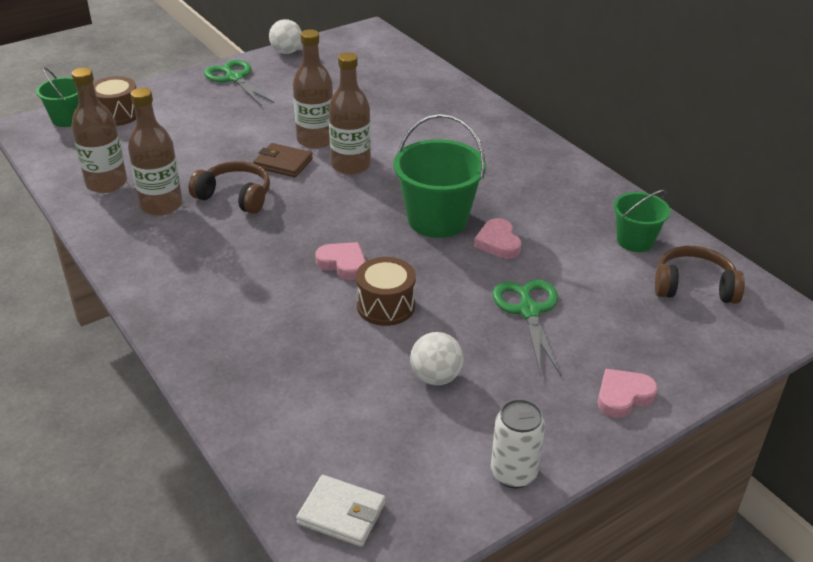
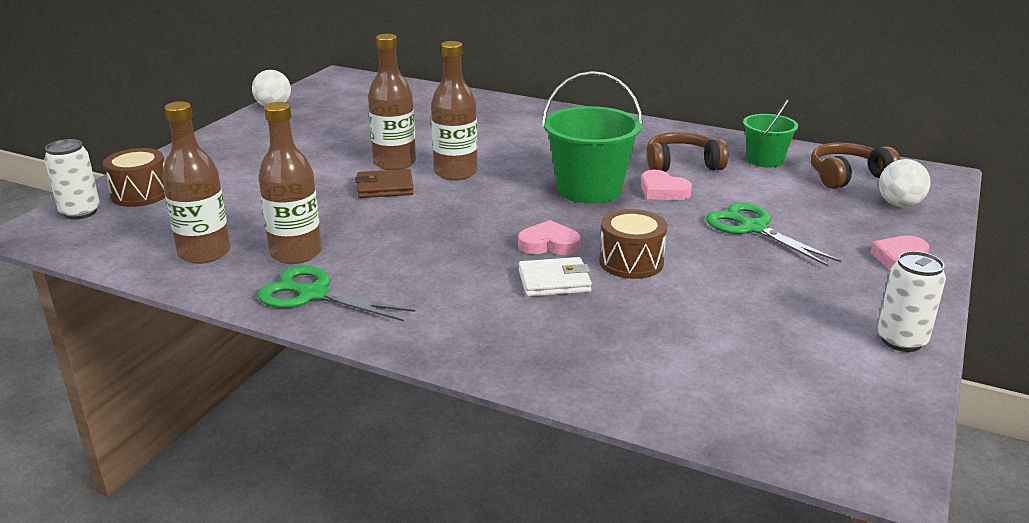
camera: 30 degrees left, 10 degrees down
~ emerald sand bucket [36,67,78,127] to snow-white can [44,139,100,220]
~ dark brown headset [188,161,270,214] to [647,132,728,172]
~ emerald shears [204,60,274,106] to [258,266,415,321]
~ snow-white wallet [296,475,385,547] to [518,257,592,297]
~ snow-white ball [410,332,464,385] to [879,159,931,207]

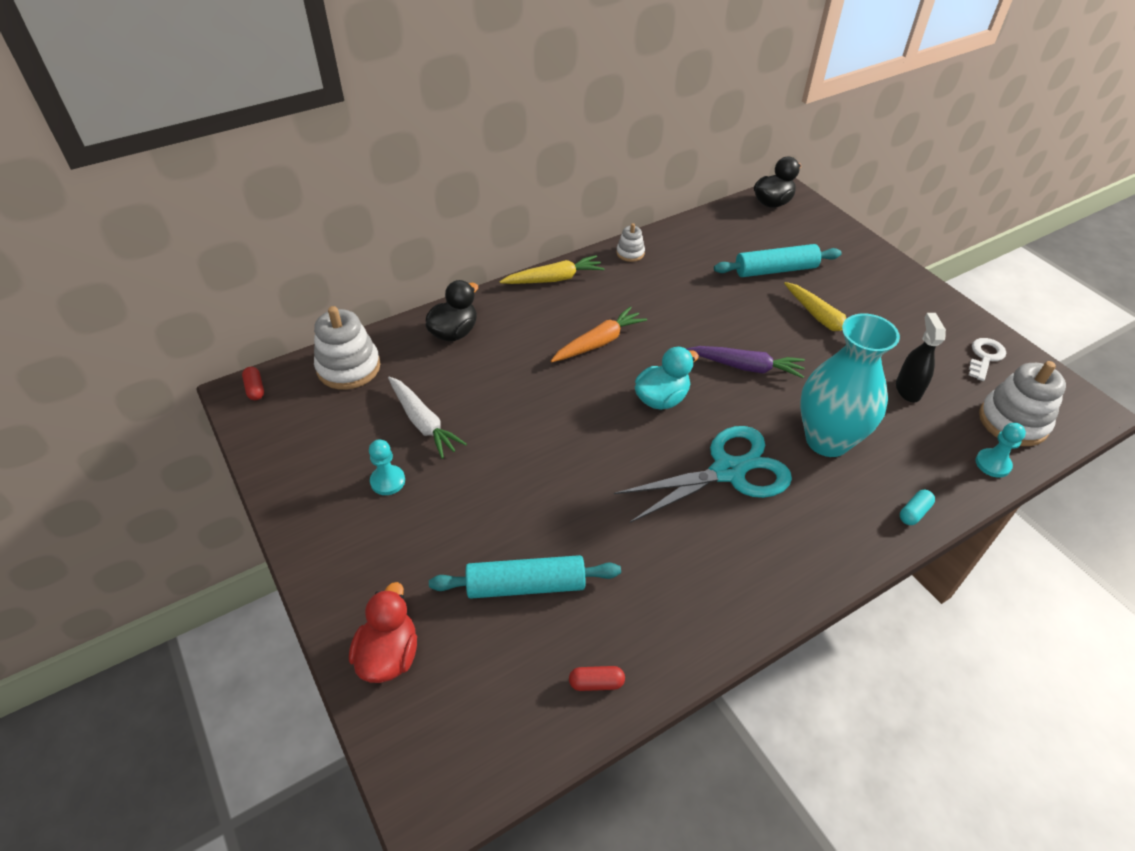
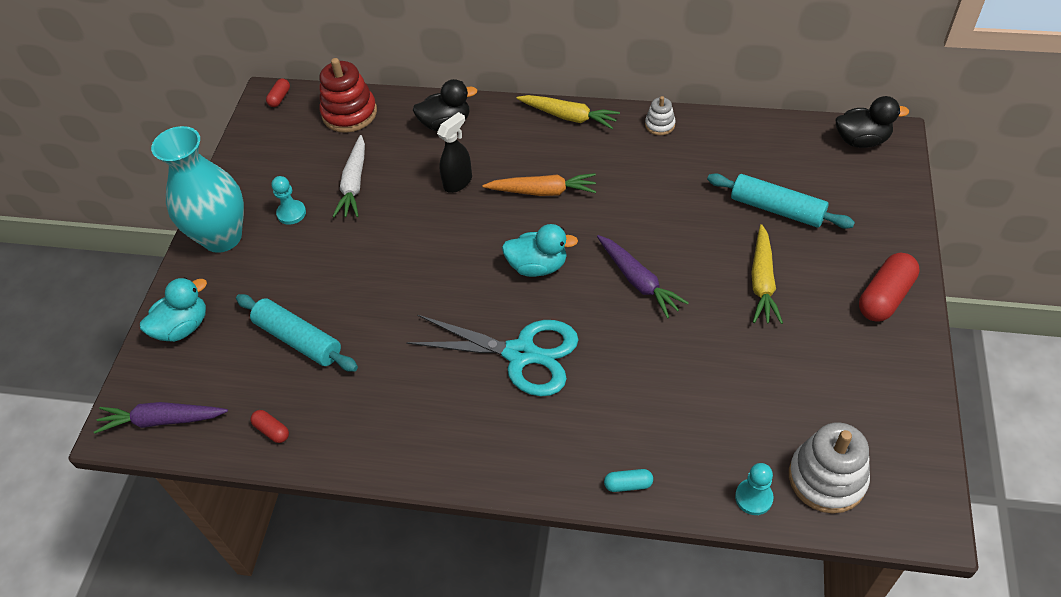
camera: 45 degrees right, 5 degrees up
~ snow-white ring stacker [314,306,381,390] to red ring stacker [320,58,377,133]
~ red toy duck [349,582,417,683] to aqua toy duck [140,277,207,342]
~ aqua tall vase [800,314,900,457] to [151,126,244,253]
~ ebony sprayer [896,313,946,402] to [437,112,472,193]
- snow-white key [969,338,1006,381]
+ royal purple carrot [94,402,228,434]
+ red capsule [859,253,920,322]

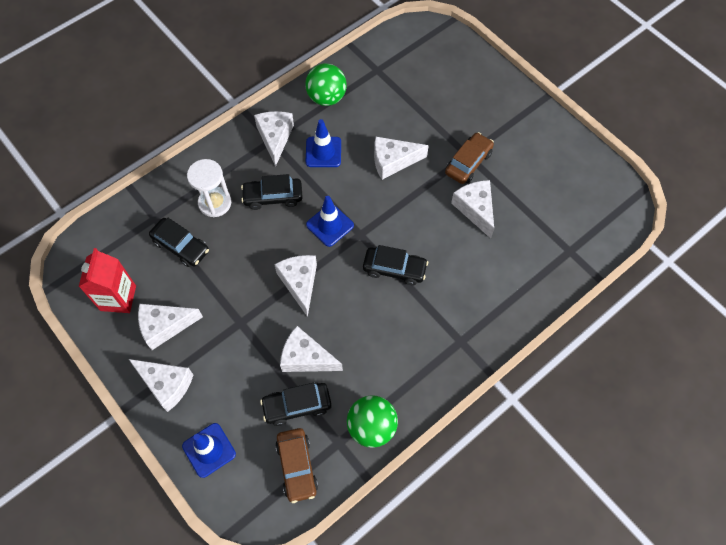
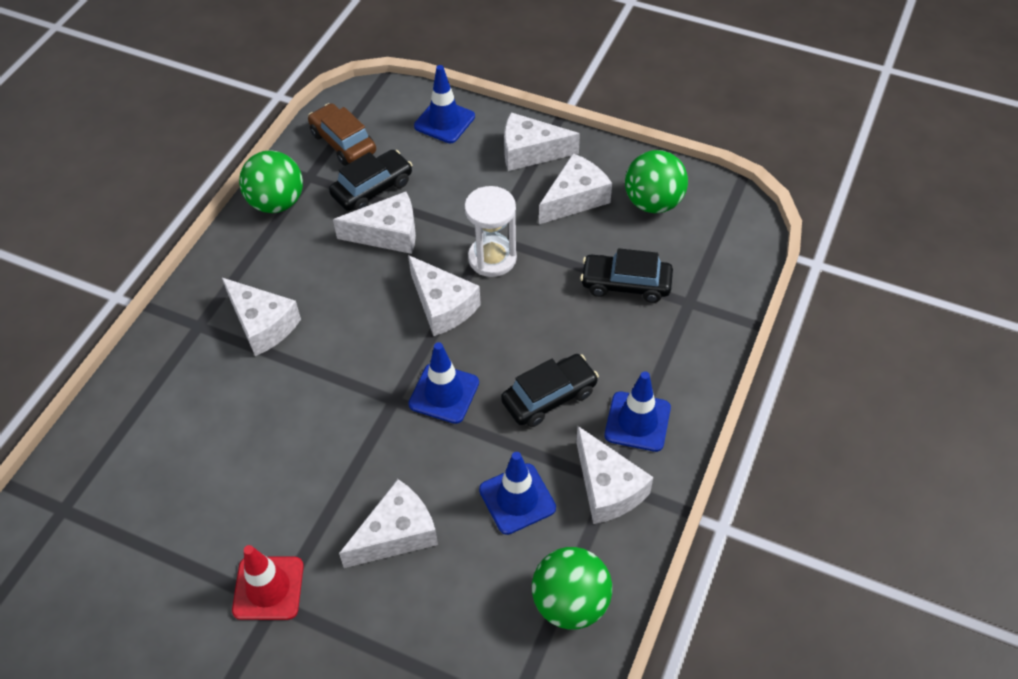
camera: 155 degrees right, 10 degrees down
~ red milk carton [79,248,136,313] to emerald ball [625,150,688,213]
~ snow-white hourglass [187,159,231,217] to [464,186,517,277]
- ebony automobile [363,245,428,285]
~ dark brown automobile [445,132,494,184] to red road cone [232,545,304,620]
~ snow-white piece of cheese [451,180,494,238] to [222,278,301,356]
+ royal blue road cone [605,371,671,452]

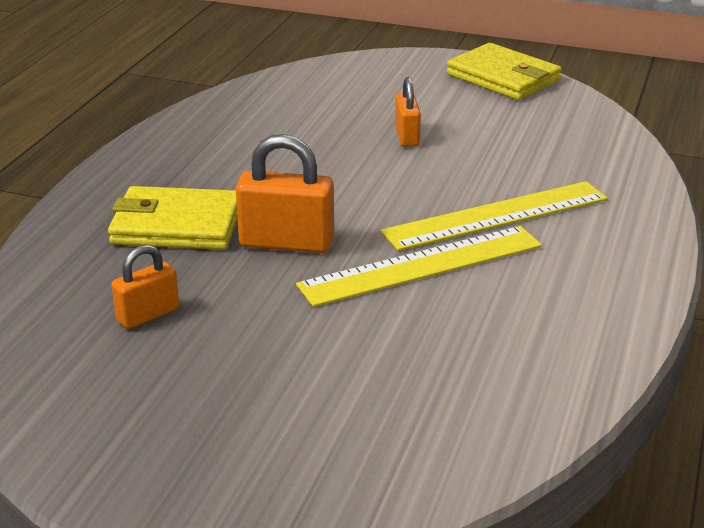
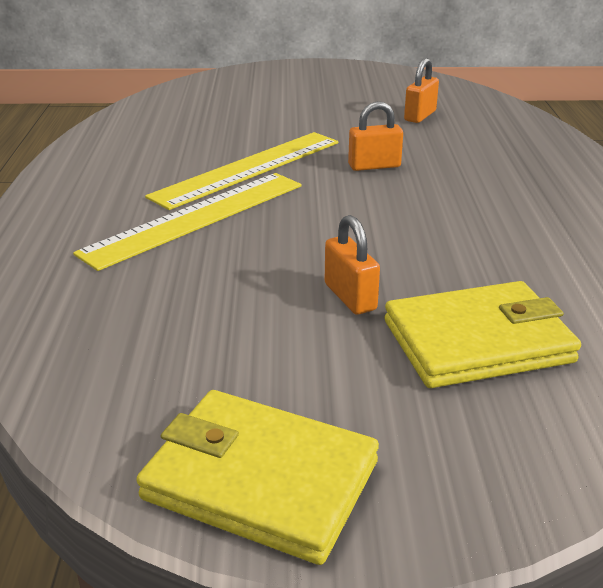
camera: 160 degrees right, 0 degrees up
~ yellow wallet [108,186,238,250] to [384,281,581,388]
~ orange padlock [236,134,334,253] = [348,101,403,171] x0.61

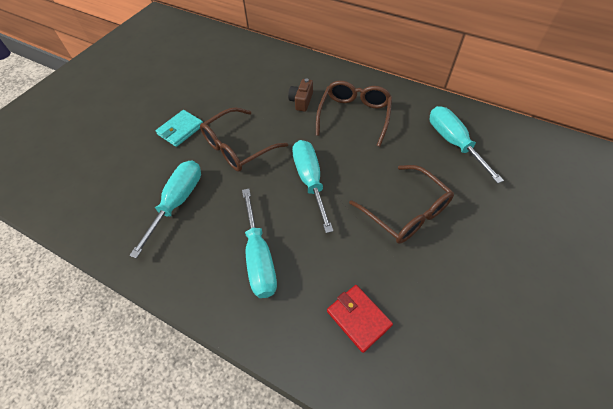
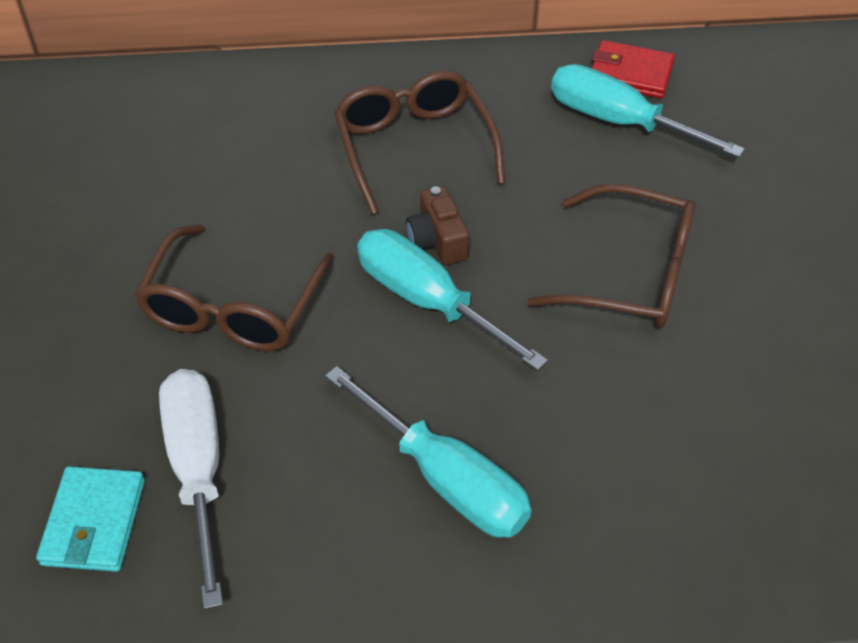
camera: 35 degrees left, 5 degrees down
~ aqua flat screwdriver [129,160,201,259] to snow-white flat screwdriver [159,369,223,609]
~ aqua wallet [156,110,203,147] to [36,466,145,572]
~ dark brown photo camera [288,78,313,112] to [406,186,469,265]
~ red wallet [327,285,393,353] to [592,40,675,98]

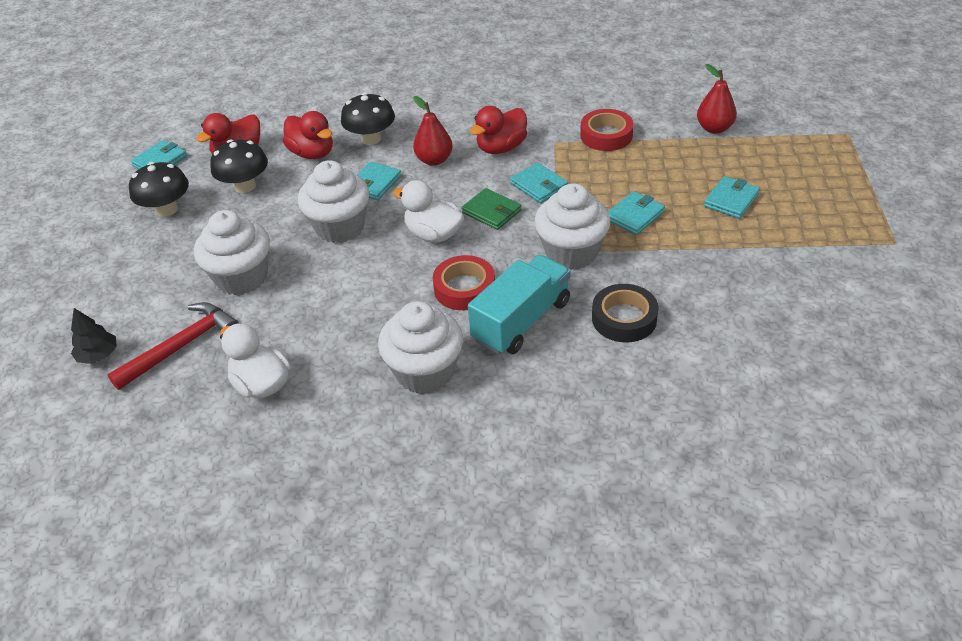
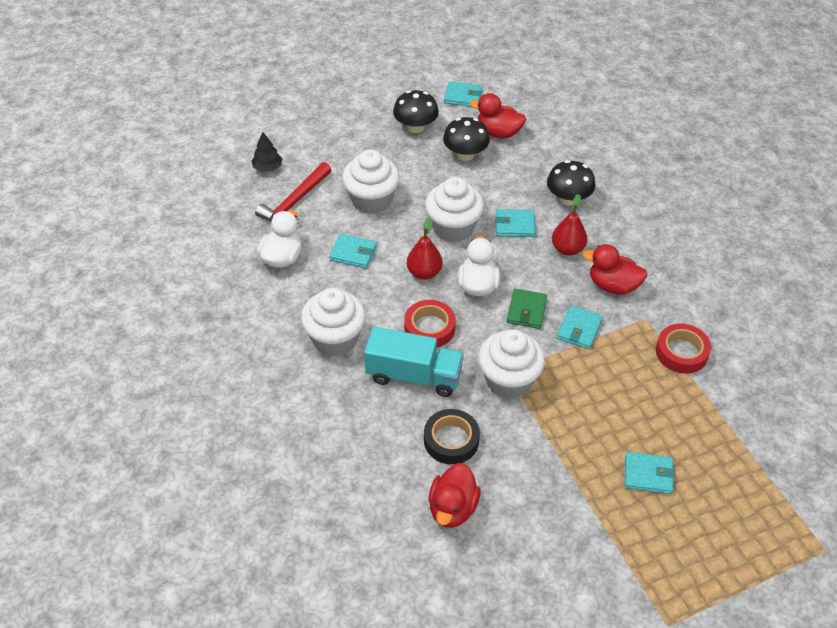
camera: 60 degrees right, 5 degrees up
~ red hammer [107,302,239,390] = [255,162,332,223] 105 degrees clockwise
~ red toy duck [283,111,333,159] to [428,463,480,528]
~ aqua wallet [608,191,665,235] to [329,234,377,268]
~ red toy pear [697,64,737,134] to [407,218,443,280]

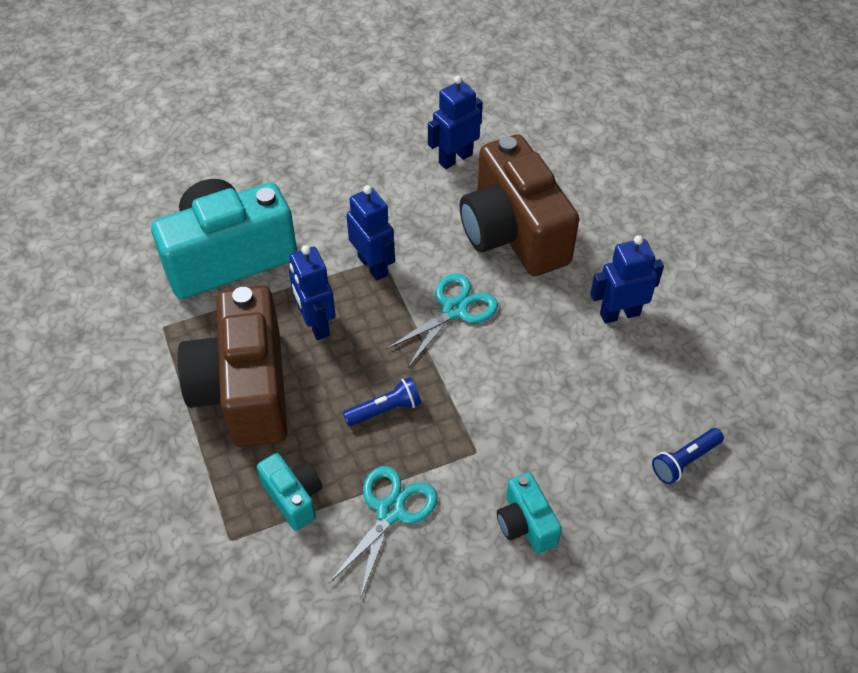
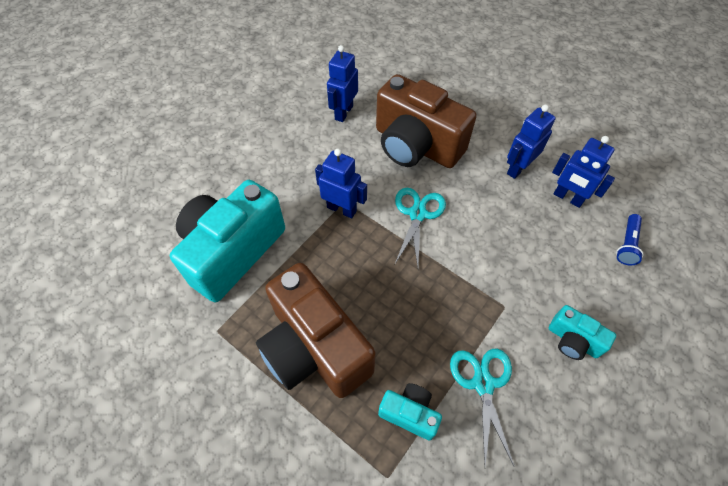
camera: 30 degrees left, 5 degrees up
~ royal blue toy robot [289,245,336,340] to [552,136,615,208]
- royal blue torch [343,377,421,426]

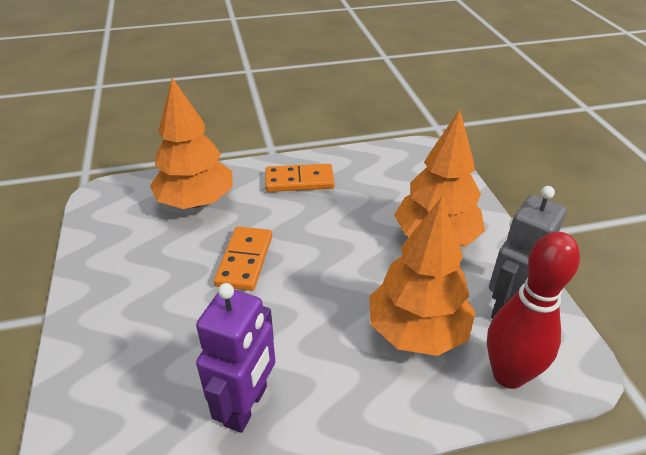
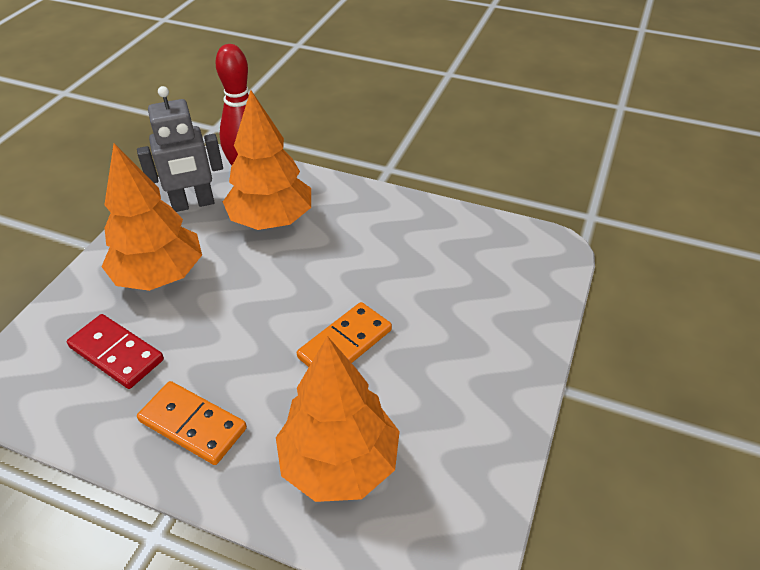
camera: 145 degrees left, 5 degrees up
- royal purple toy robot [196,283,275,433]
+ red domino piece [67,314,164,389]

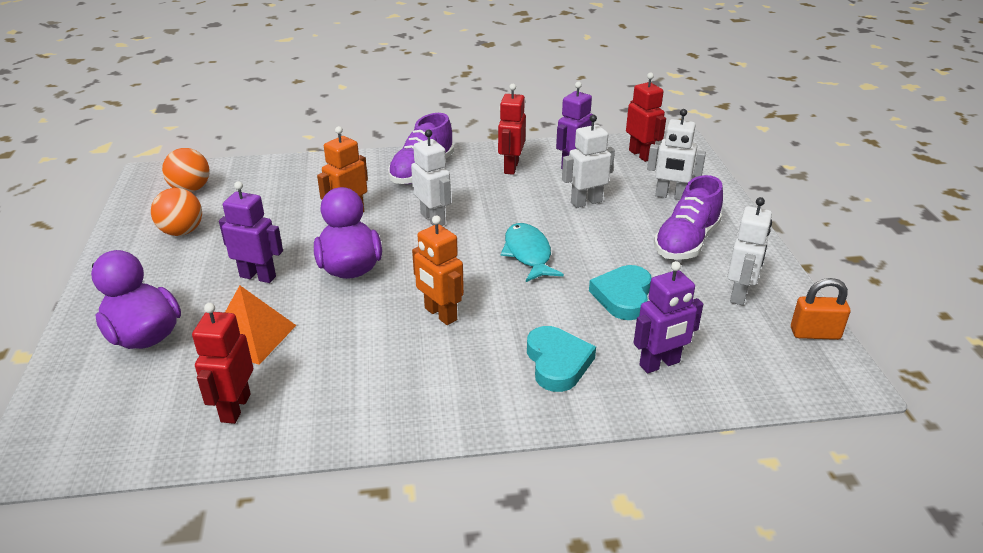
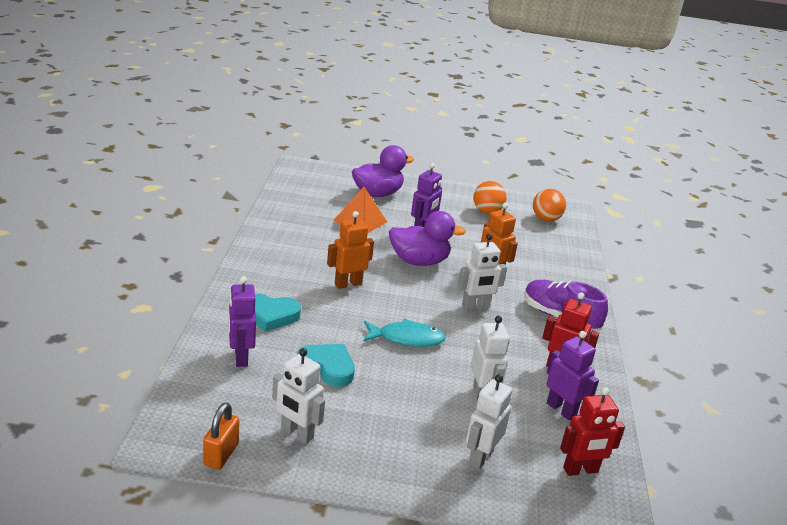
camera: 100 degrees right, 5 degrees down
- red toy robot [192,303,253,424]
- royal purple lace-up shoe [654,175,723,260]

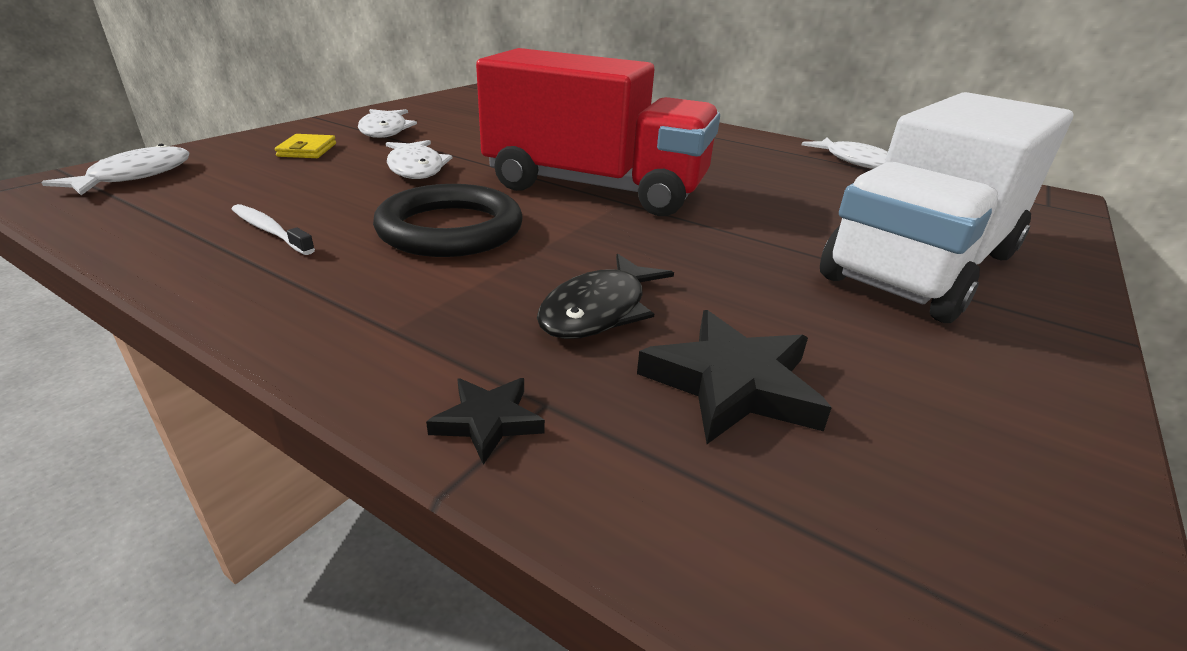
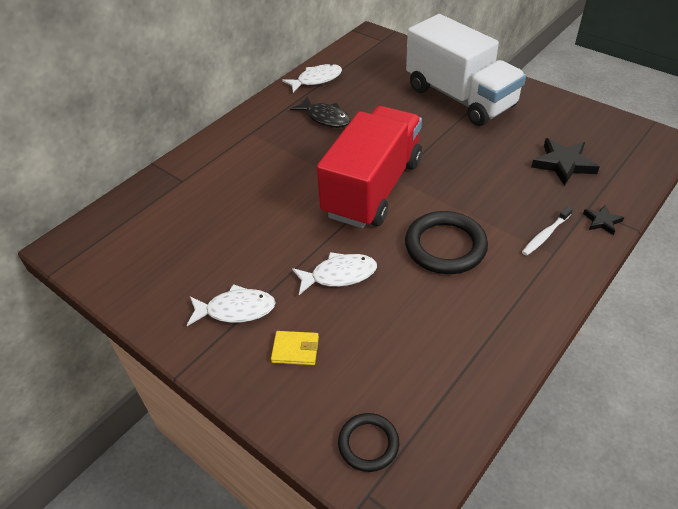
camera: 80 degrees left, 15 degrees up
~ snow-white fish figure [41,143,189,195] to ebony torus [338,413,399,472]
~ snow-white toothbrush [232,204,315,255] to [522,206,573,256]
~ ebony fish figure [537,253,674,339] to [290,97,350,128]

